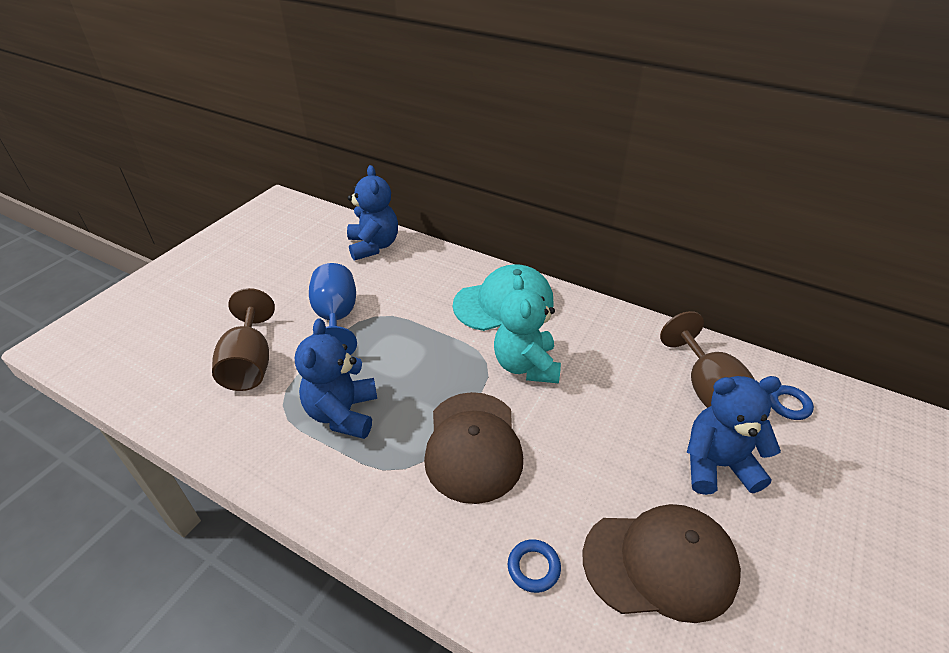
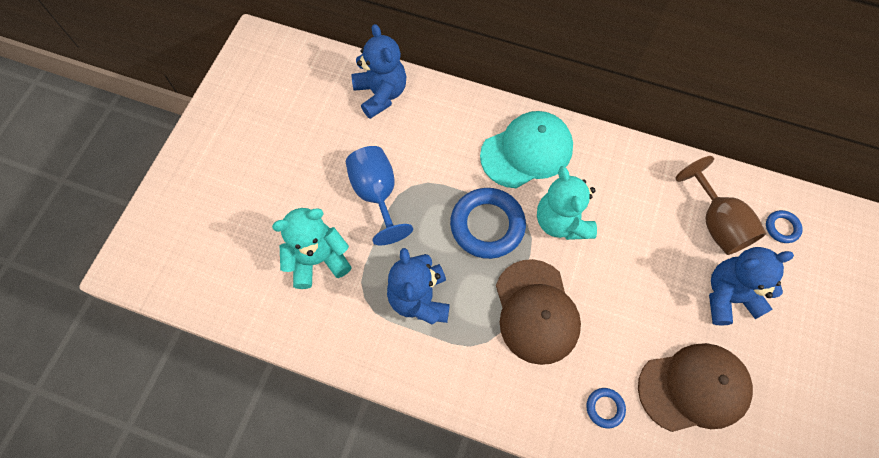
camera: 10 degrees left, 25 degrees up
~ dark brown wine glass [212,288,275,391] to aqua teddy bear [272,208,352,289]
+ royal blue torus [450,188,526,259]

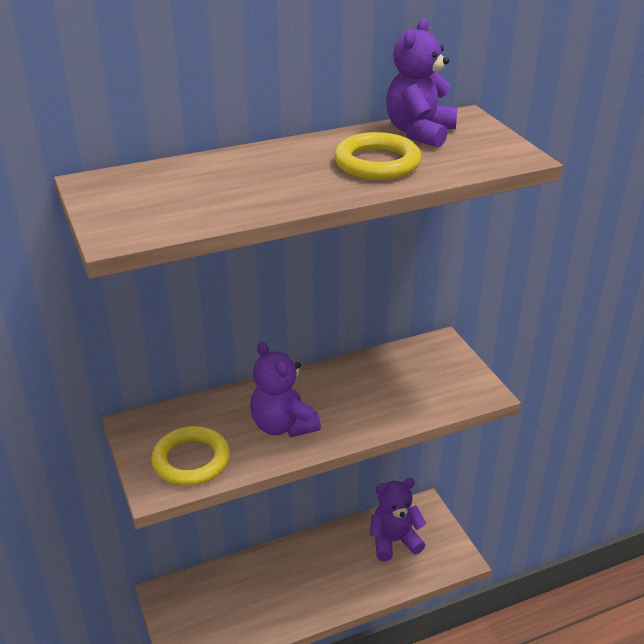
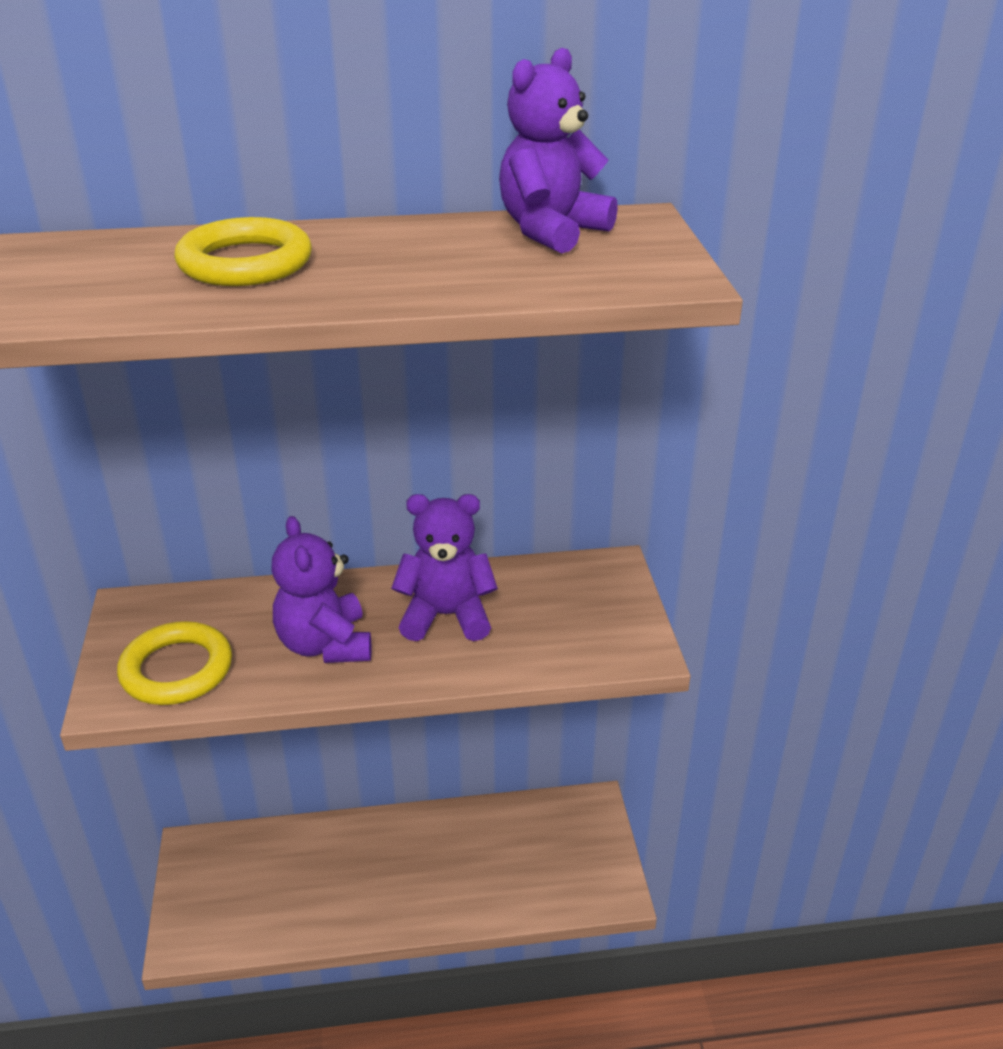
camera: 15 degrees right, 0 degrees up
~ yellow torus [334,132,421,180] to [174,217,312,286]
~ royal purple teddy bear [370,478,427,561] to [391,494,498,641]

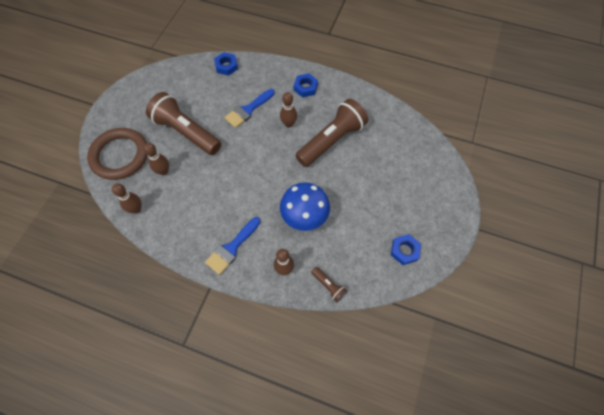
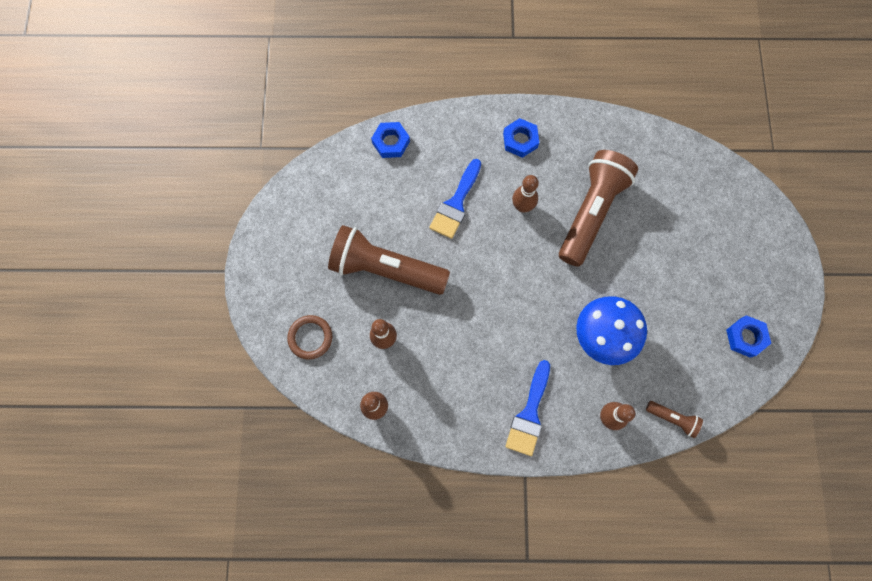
camera: 20 degrees left, 10 degrees up
~ dark brown torus [87,128,148,180] = [287,315,332,360] x0.51

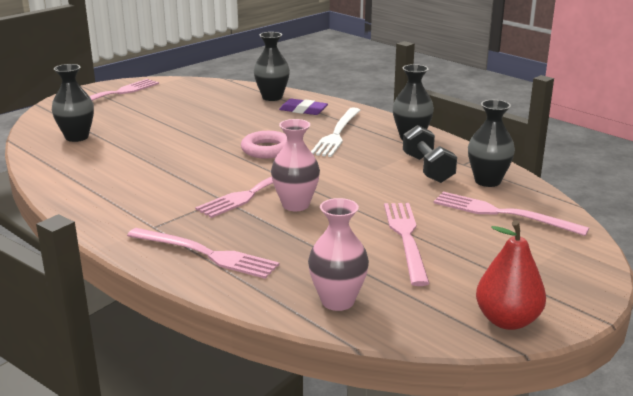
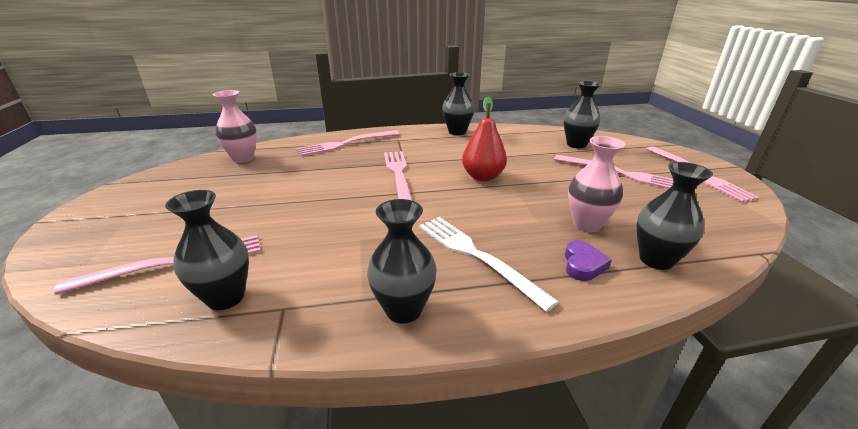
camera: 125 degrees right, 5 degrees up
- pink torus [241,131,287,159]
~ pink tall vase [271,119,320,211] to [568,136,626,232]
~ royal purple gum eraser [279,99,328,115] to royal purple heart [565,240,612,281]
~ pink dinner fork [384,203,430,286] to [554,155,673,189]
- ebony dumbbell [403,125,457,183]
~ red toy pear [476,220,546,330] to [462,97,507,181]
+ ebony tall vase [442,72,474,135]

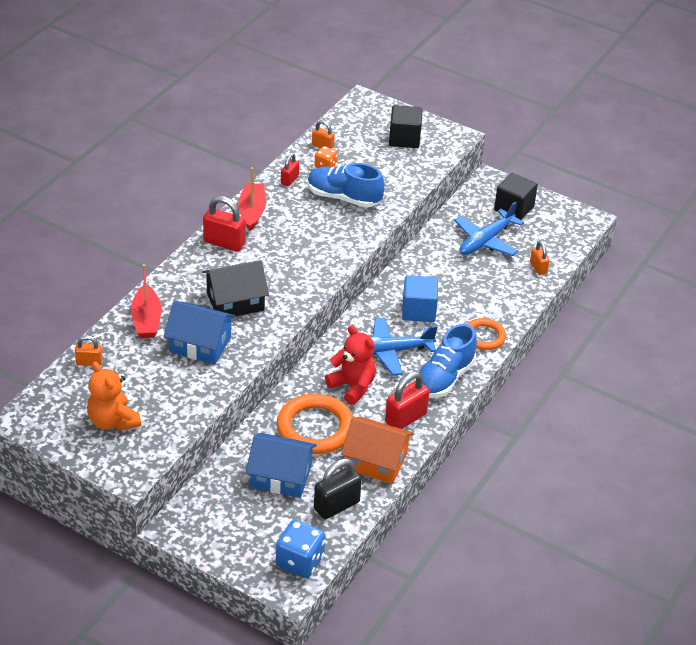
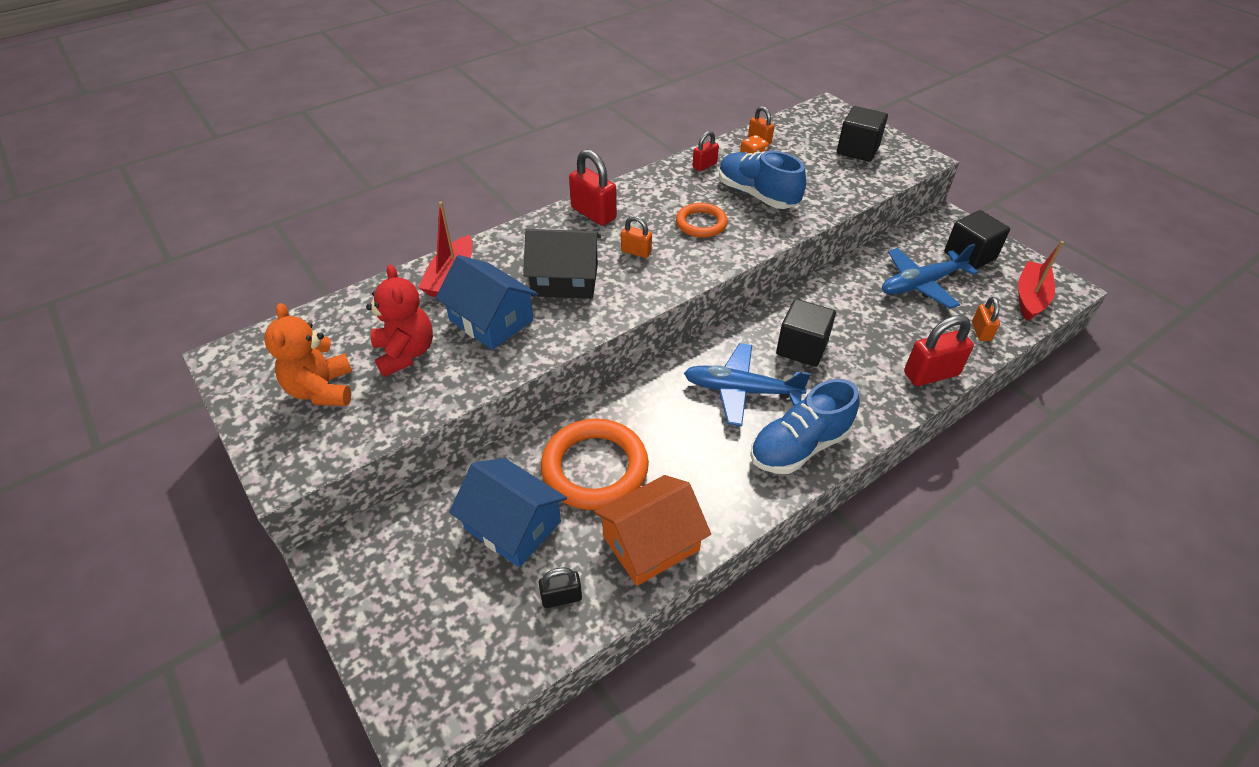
camera: 25 degrees right, 5 degrees up
~ orange padlock [75,335,102,366] to [621,216,652,258]
~ red boat [238,167,266,231] to [1018,241,1064,321]
- royal blue die [276,520,325,578]
~ ebony padlock [314,458,362,519] = [539,567,582,608] x0.58
~ red teddy bear [325,325,376,405] to [366,264,433,377]
~ orange house [341,417,414,484] = [594,475,711,586] 75 degrees counterclockwise
~ red padlock [385,371,429,429] to [904,315,974,386]
~ royal blue solid cube [402,275,438,322] to ebony solid cube [776,299,836,367]
~ orange torus [467,318,506,350] to [676,203,728,238]

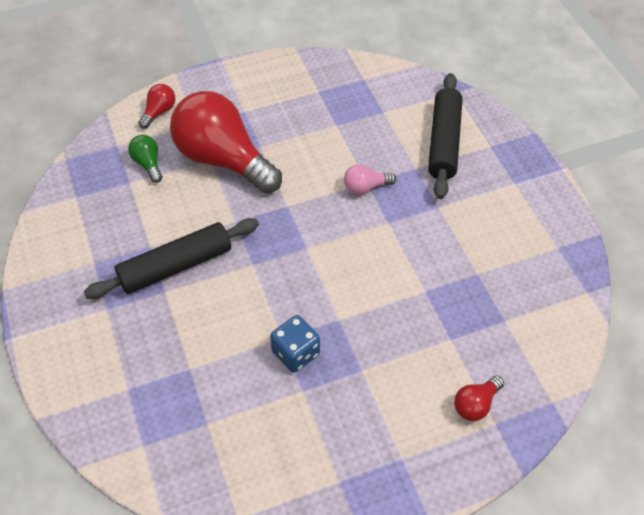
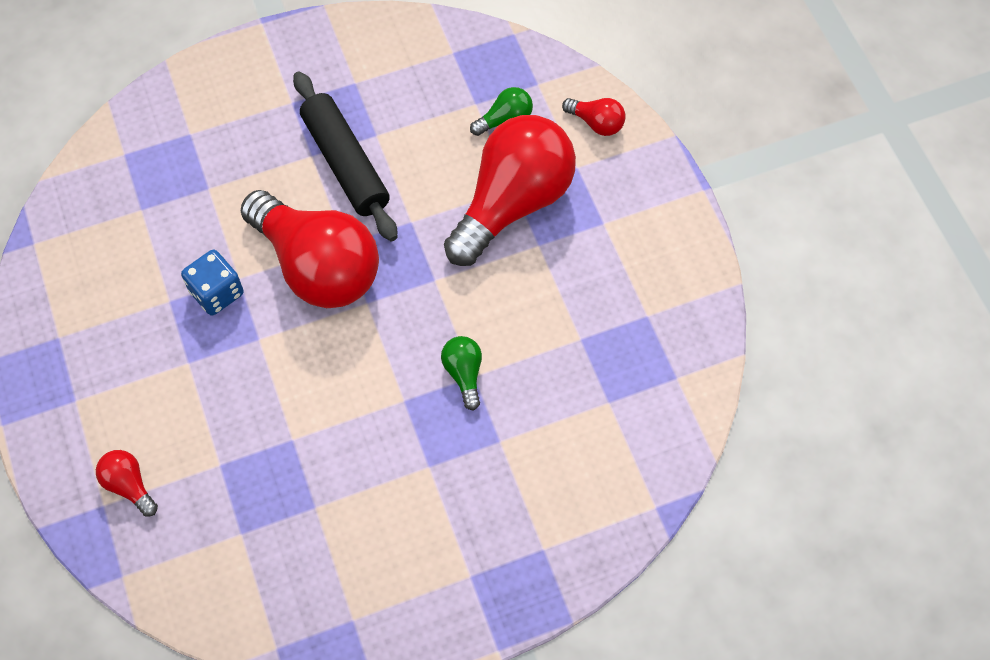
camera: 90 degrees right, 10 degrees up
~ pink bulb [344,164,396,195] to emerald bulb [441,336,482,410]
- ebony pastry roller [428,73,463,199]
+ red bulb [241,190,379,308]

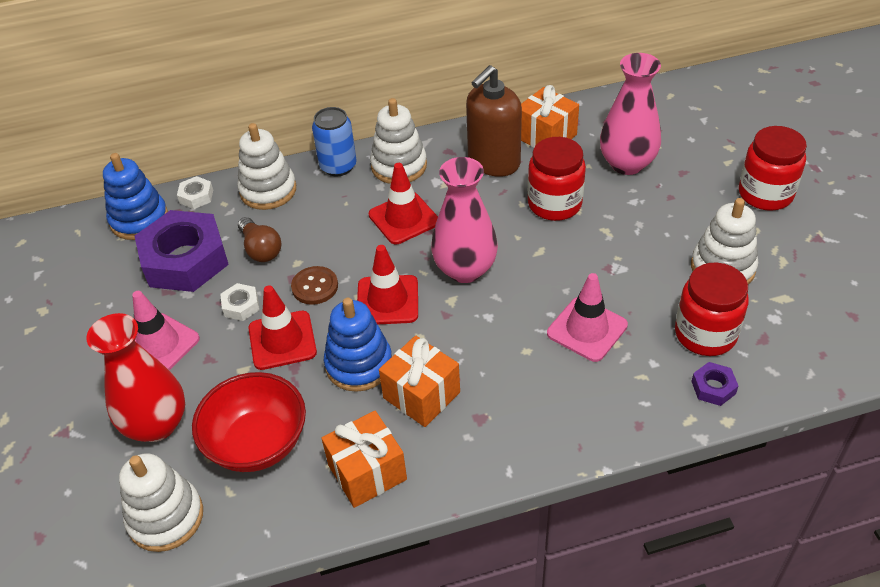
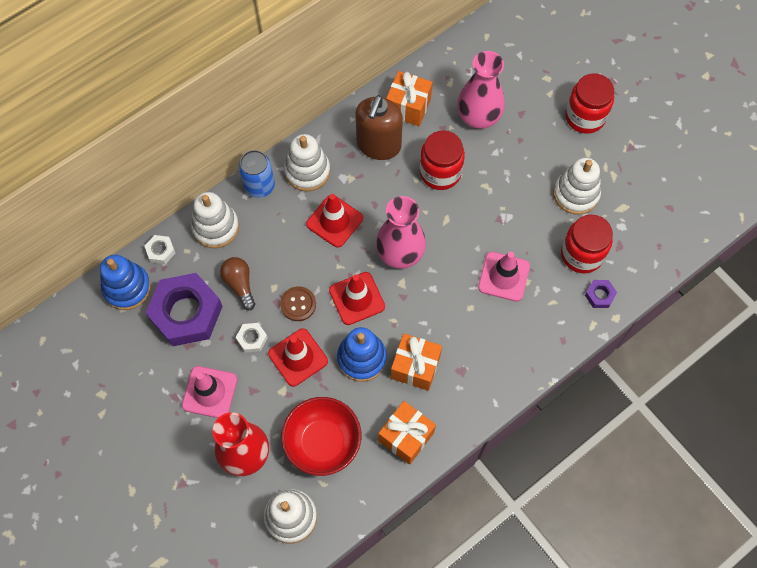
camera: 25 degrees left, 20 degrees up
~ dark brown bulb [238,217,282,262] = [220,257,255,310] 150 degrees counterclockwise

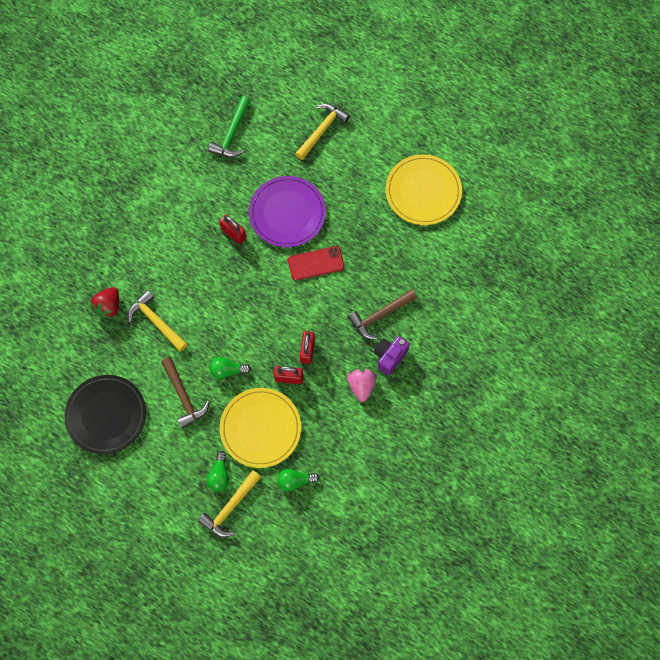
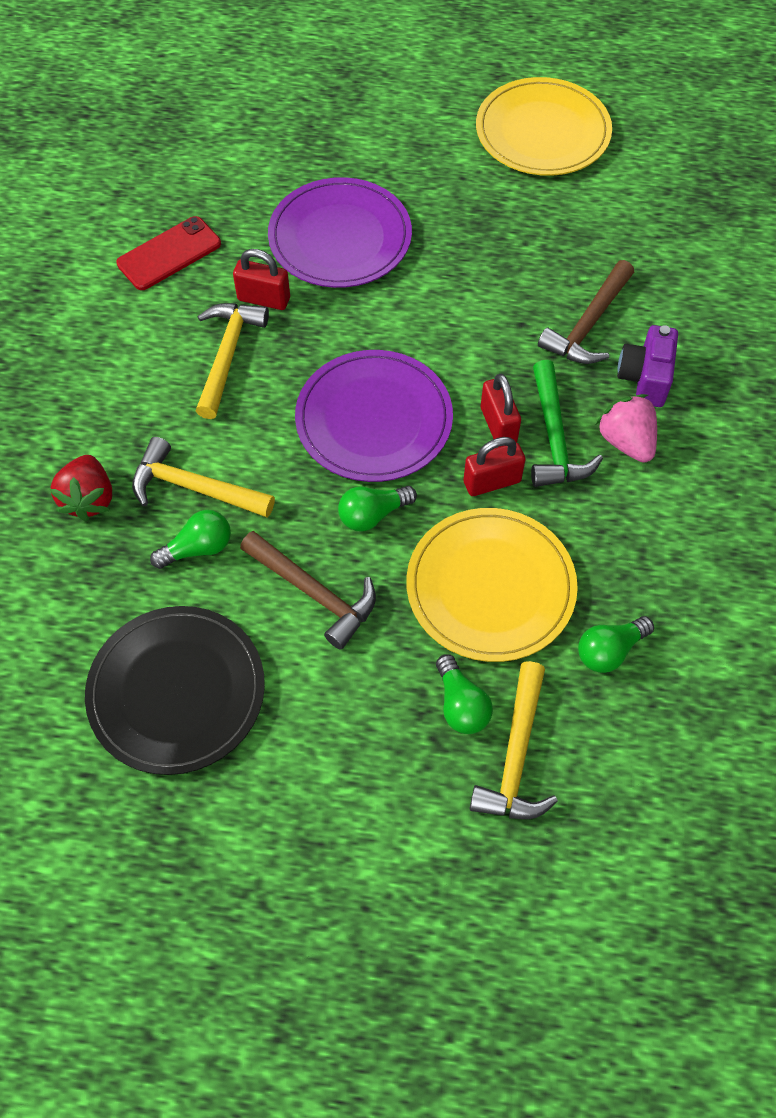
camera: 25 degrees left, 10 degrees down
~ emerald hammer [208,96,250,157] to [531,360,603,487]
~ red mobile phone [288,246,344,281] to [116,216,221,290]
~ yellow hammer [295,103,350,160] to [196,303,269,419]
+ emerald bulb [150,510,231,569]
+ royal purple dinner plate [295,350,453,482]

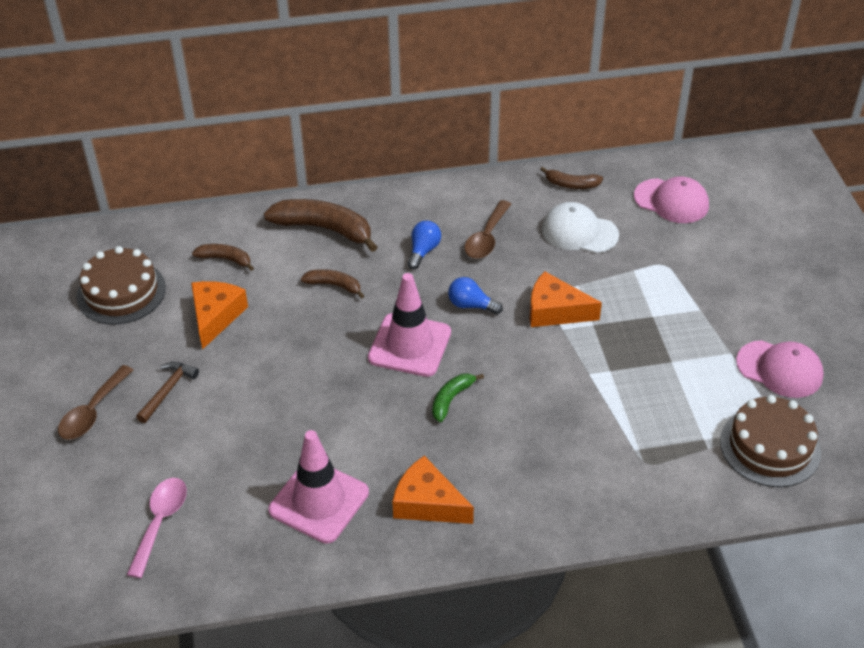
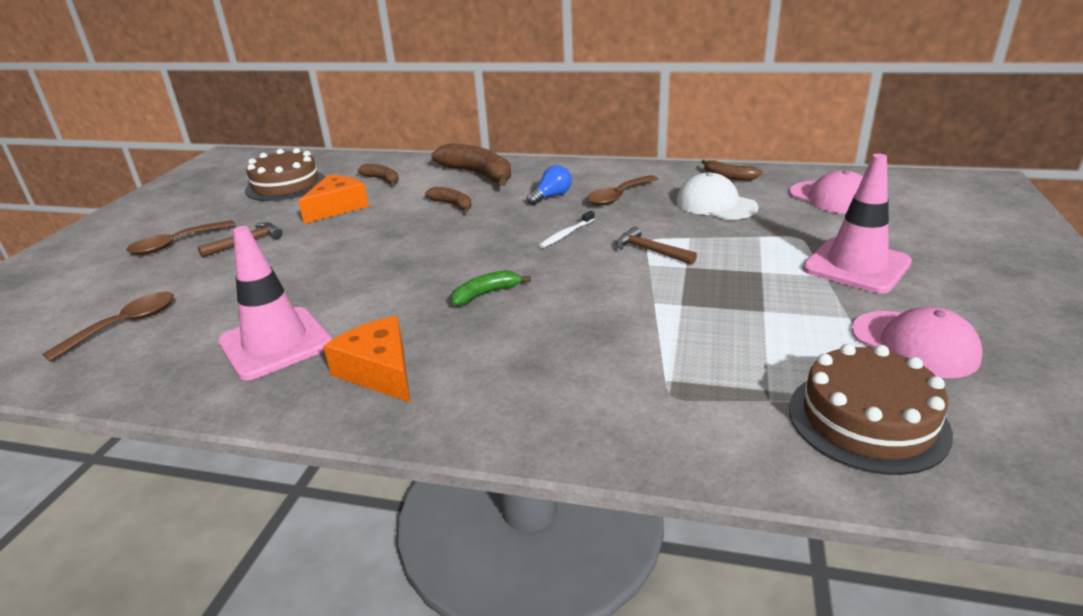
camera: 25 degrees right, 15 degrees down
~ pink tablespoon [127,478,187,578] to dark brown tablespoon [42,292,174,362]
~ pink road cone [368,273,451,377] to [803,154,912,294]
~ royal blue bulb [448,277,503,315] to snow-white toothbrush [539,211,595,248]
~ orange piece of cheese [530,271,602,327] to dark brown hammer [616,226,697,265]

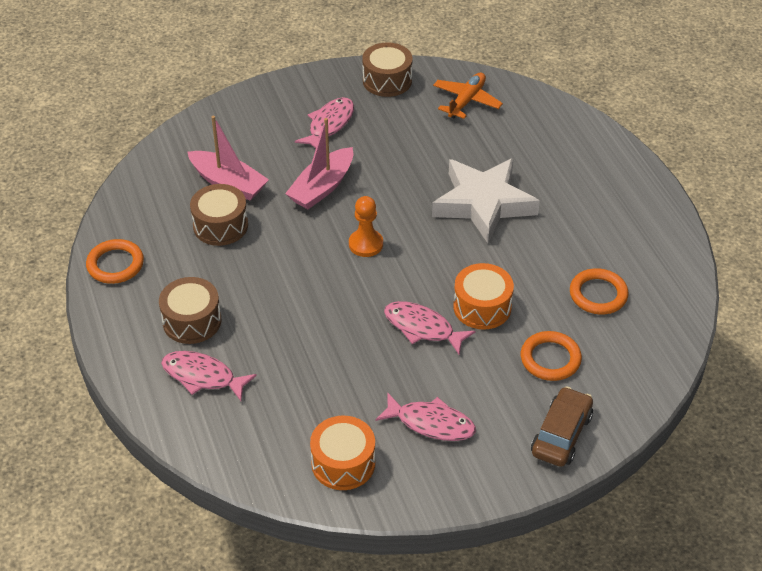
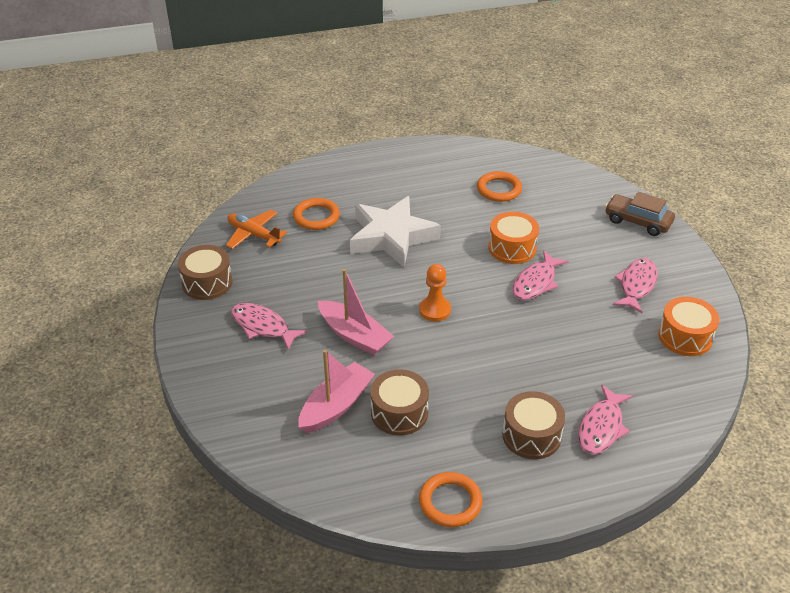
camera: 85 degrees left, 5 degrees down
~ orange torus [521,331,582,381] to [293,198,340,230]

